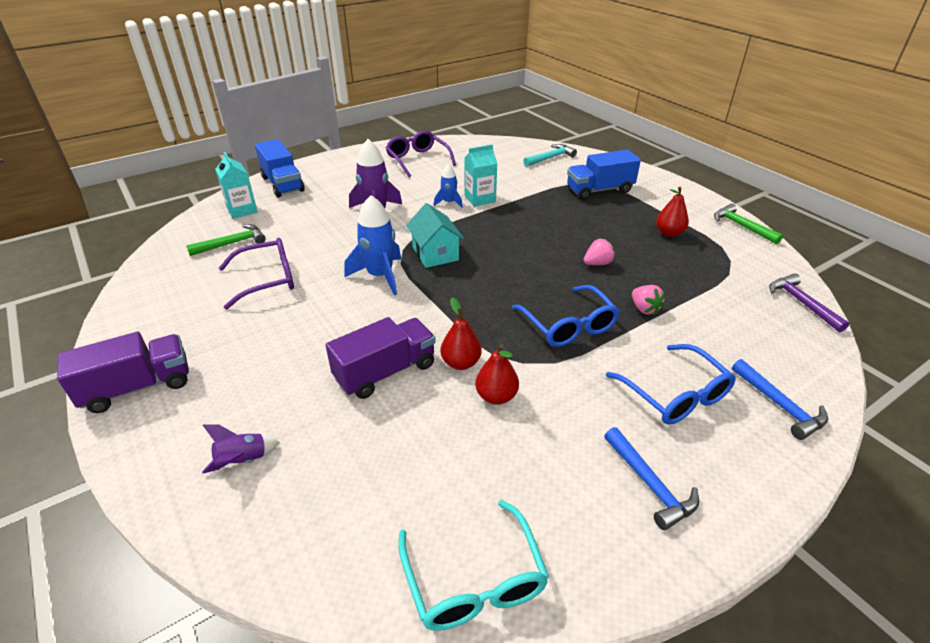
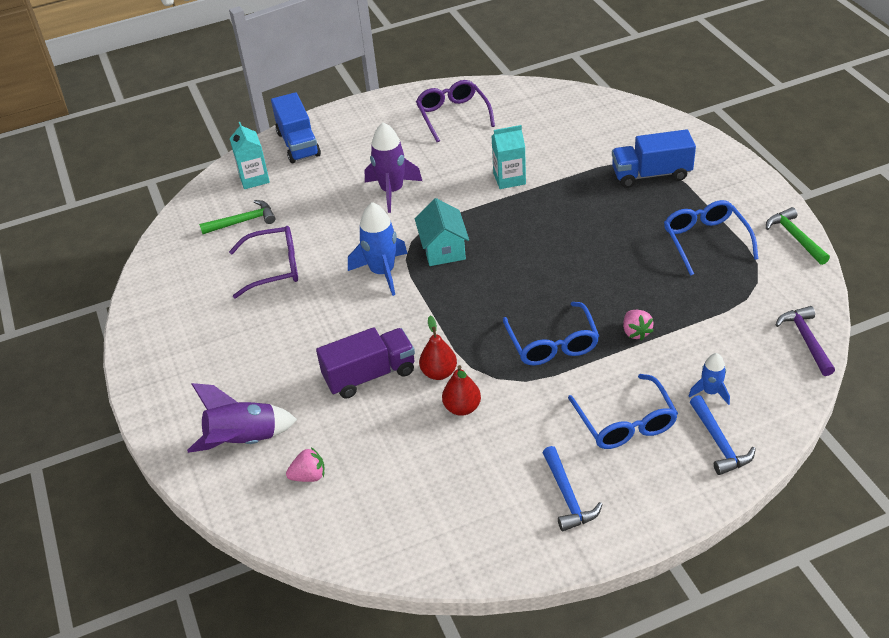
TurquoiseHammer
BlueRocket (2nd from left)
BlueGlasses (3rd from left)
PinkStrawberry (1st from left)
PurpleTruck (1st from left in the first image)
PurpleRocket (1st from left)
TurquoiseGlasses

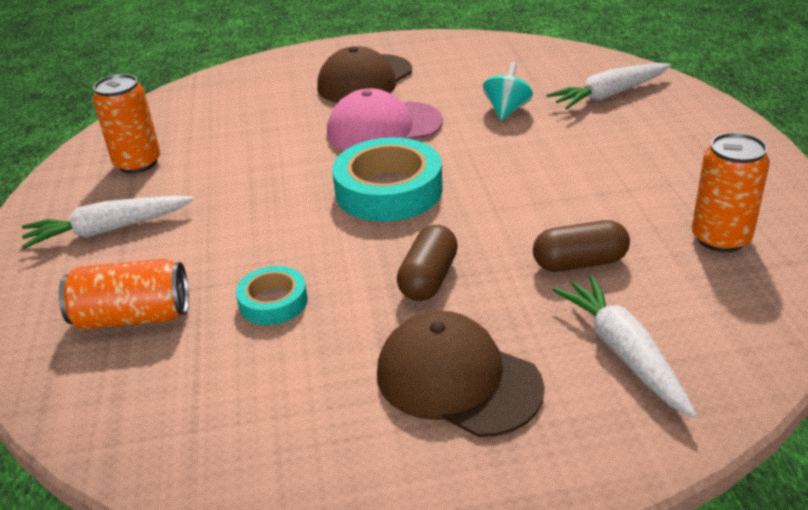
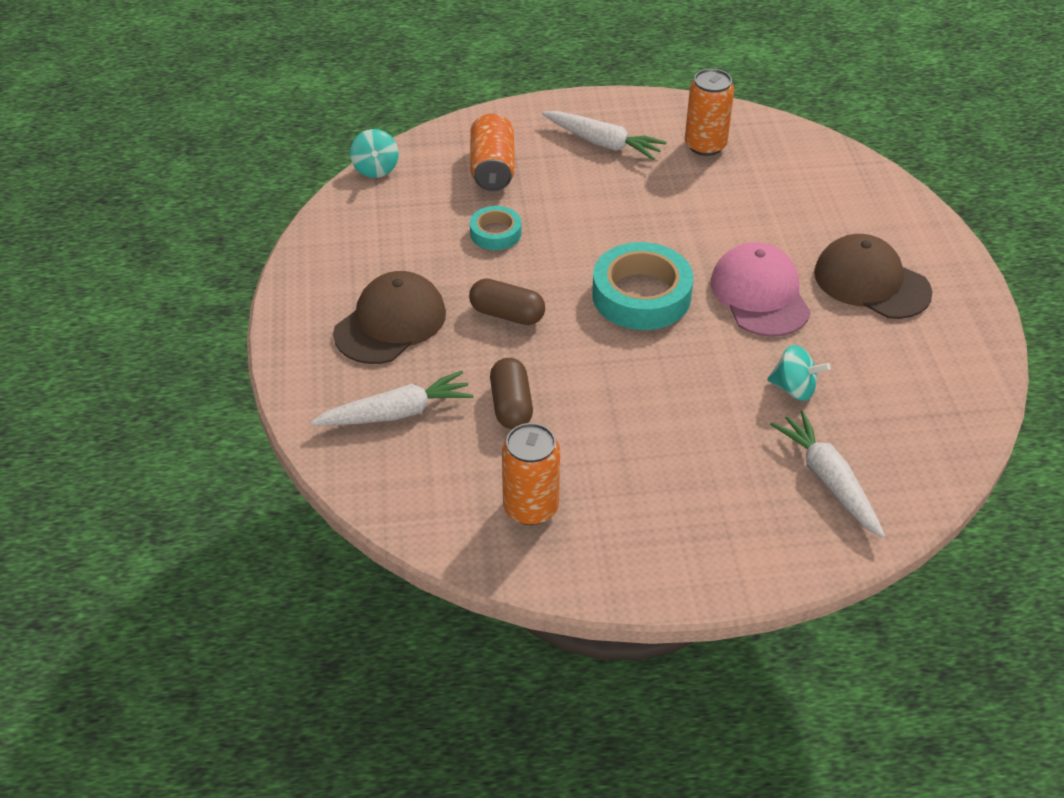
WhiteCarrot (2nd from left)
TurquoiseSpinningTop (1st from left)

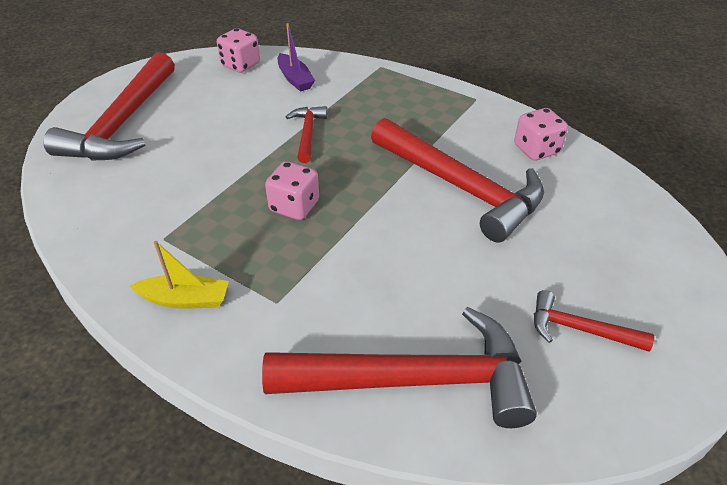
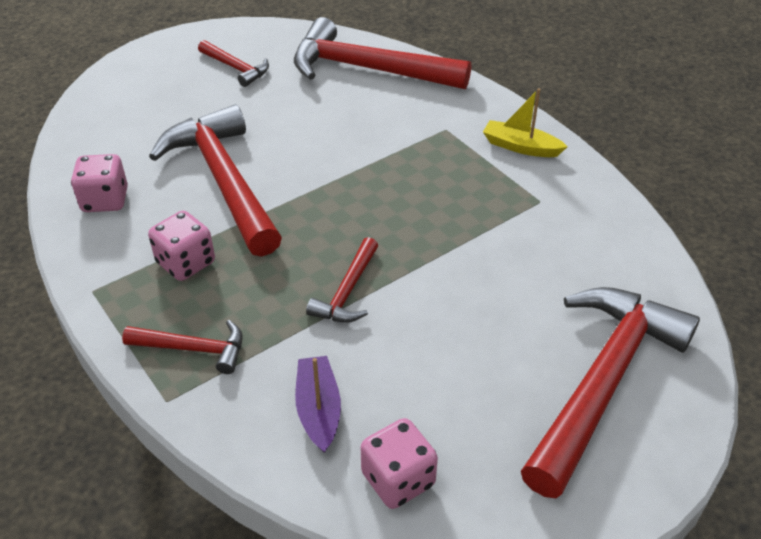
PinkDice (2nd from left)
RedHammer (1st from left)

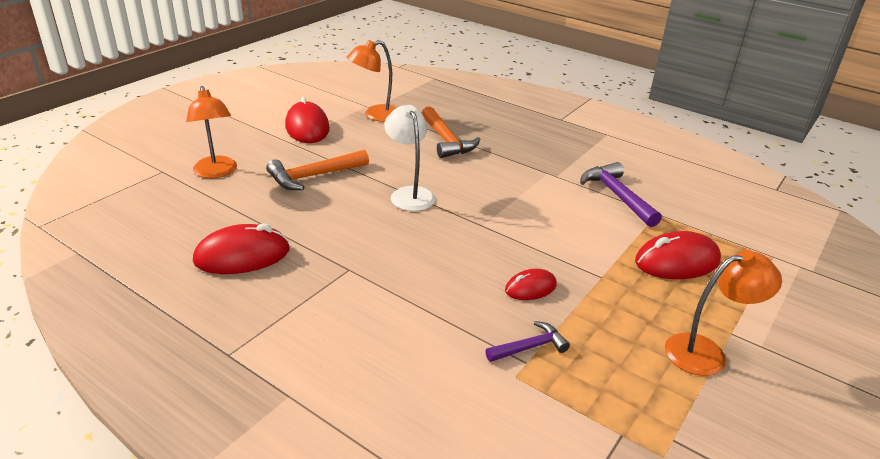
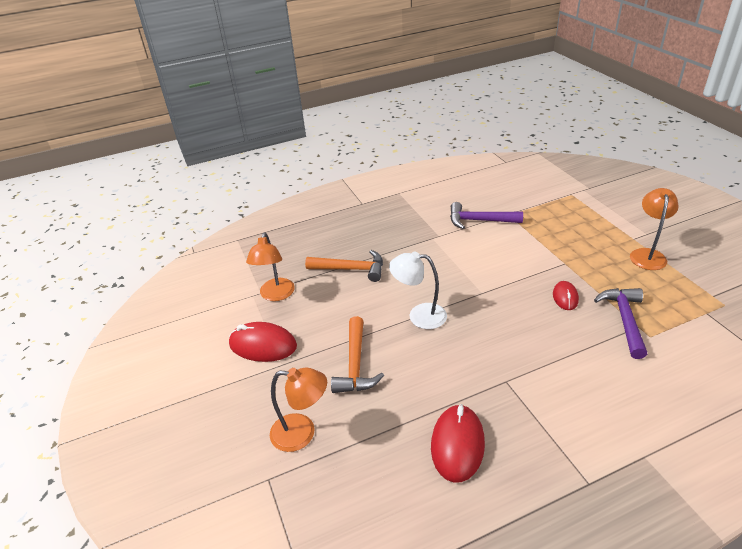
RedMouse (4th from left in the first image)
PurpleHammer (2nd from left)

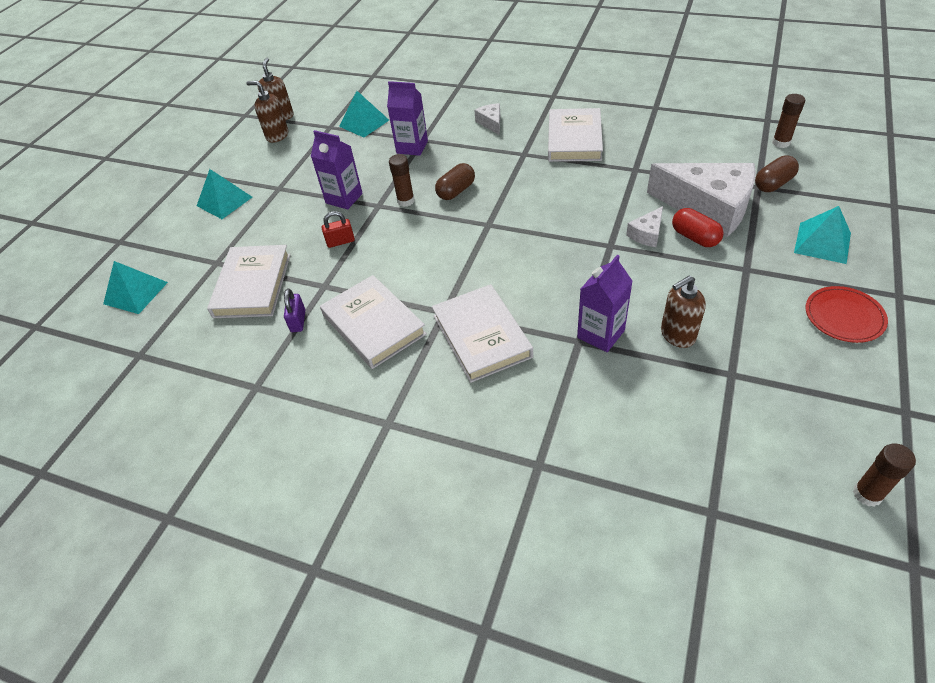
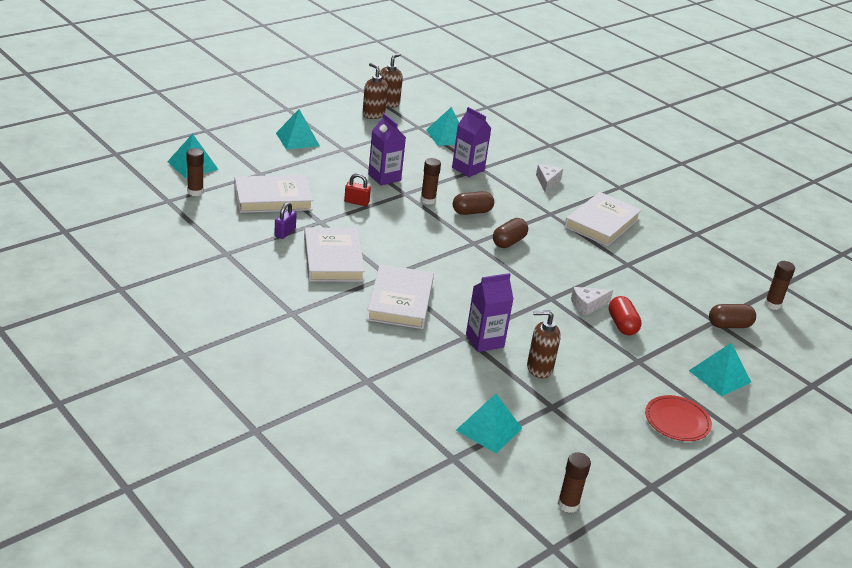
WhiteCheese (3rd from left in the first image)
WhiteBook (1st from left)
BrownGlueStick (1st from left)
BrownCapsule (2nd from left)
TurquoisePyramid (4th from left)

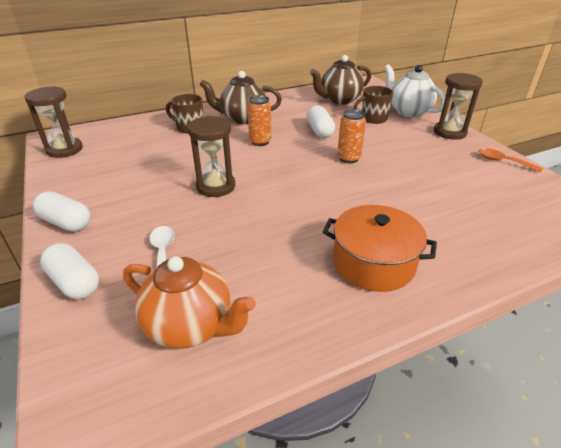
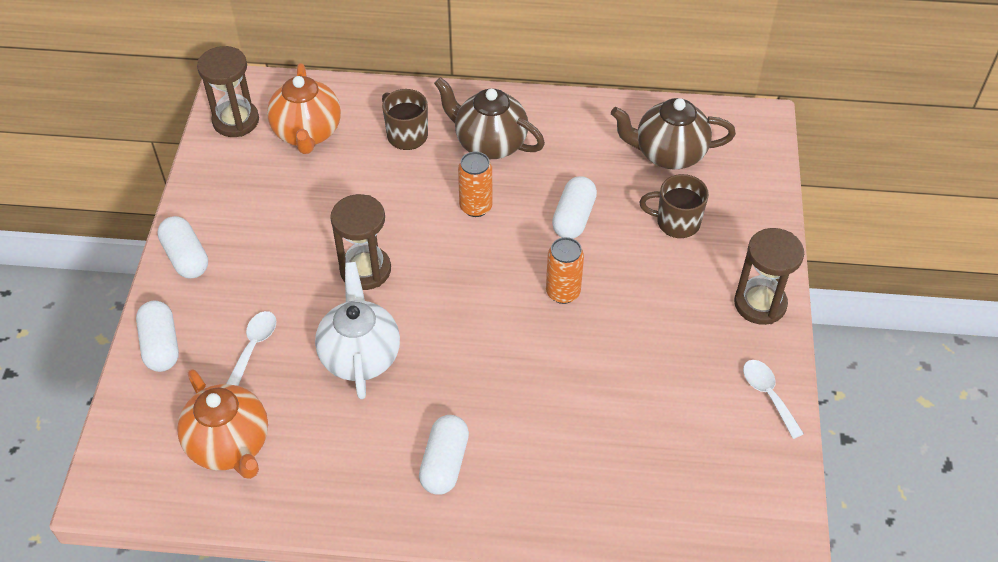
WhiteTeapot
WhiteSpoon (2nd from left)
WhiteCapsule (3rd from left)
OrangeTeapot (2nd from left)

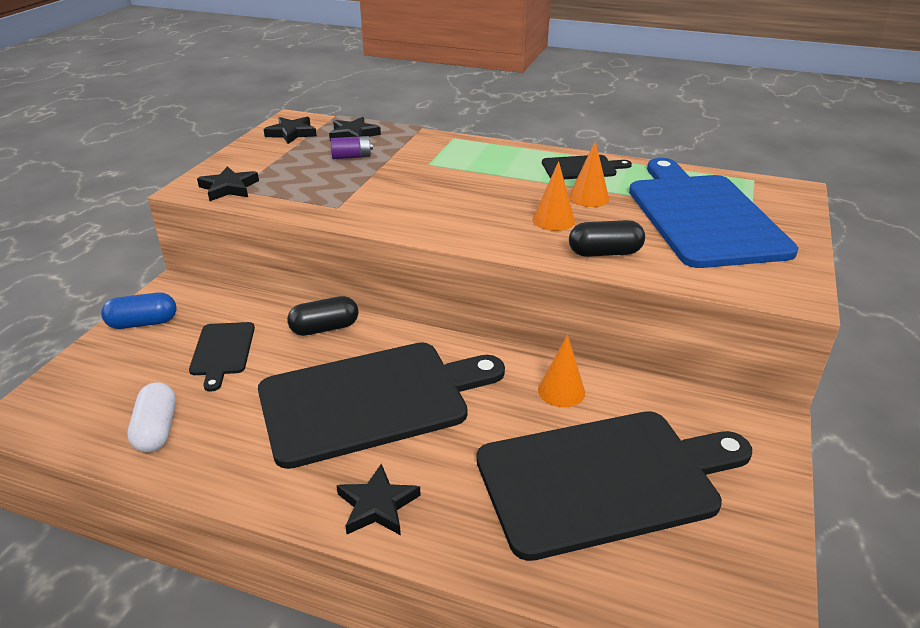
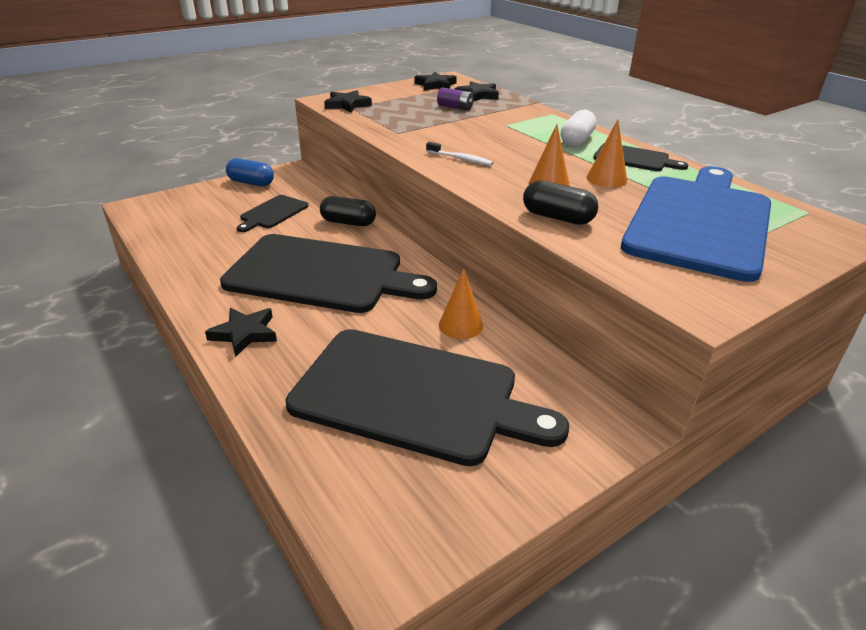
WhiteCapsule
WhiteToothbrush

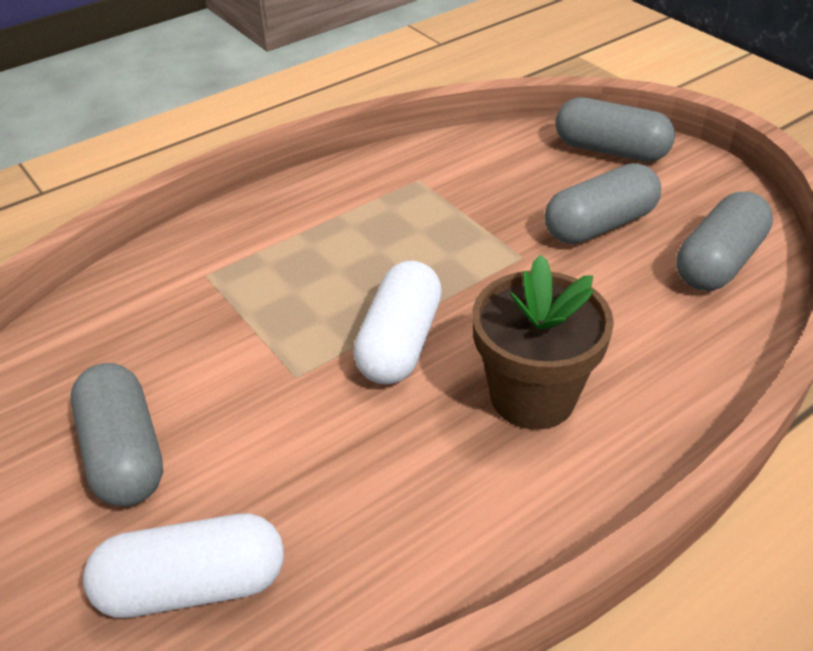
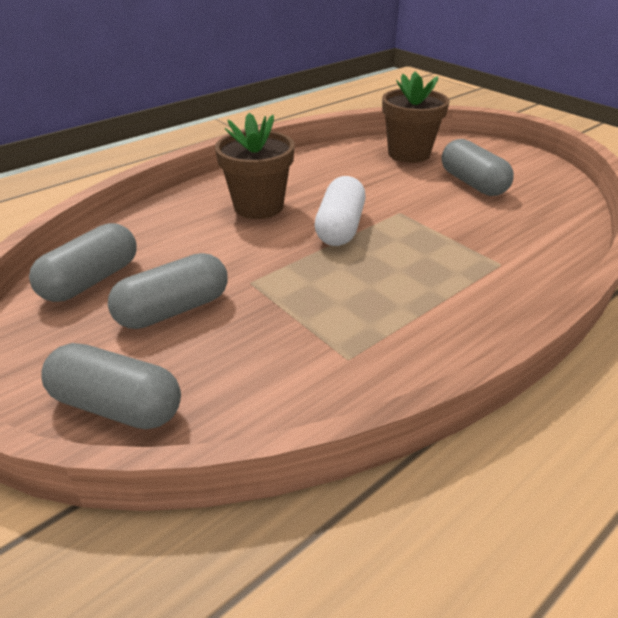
BrownFlowerPot (2nd from left)

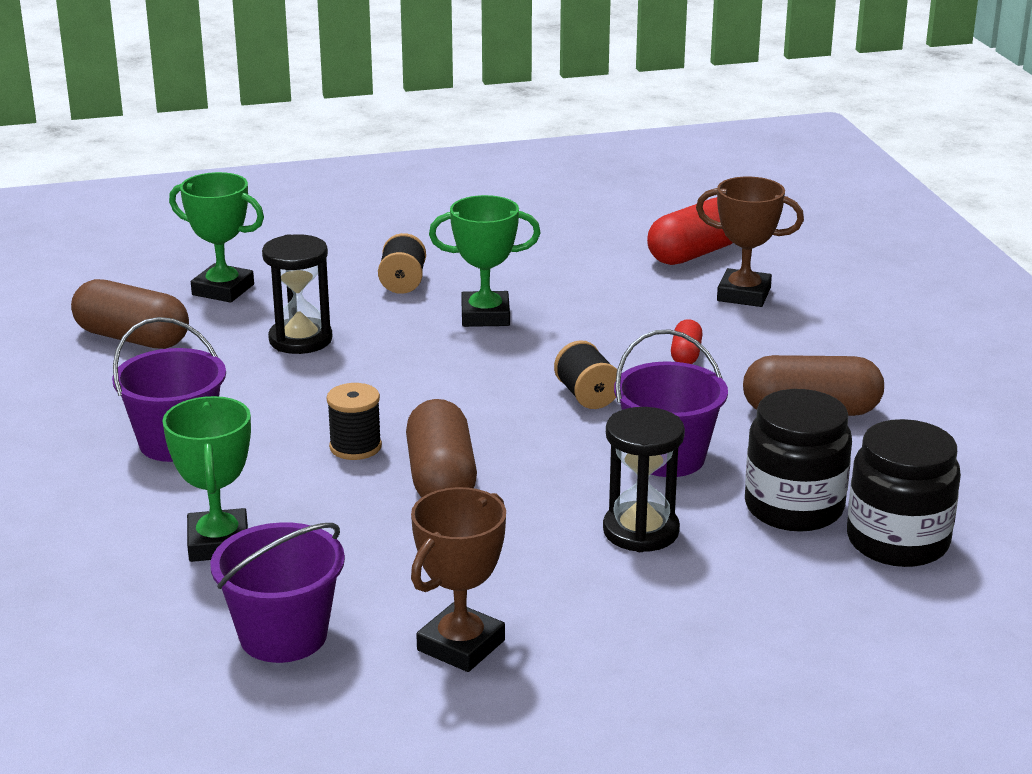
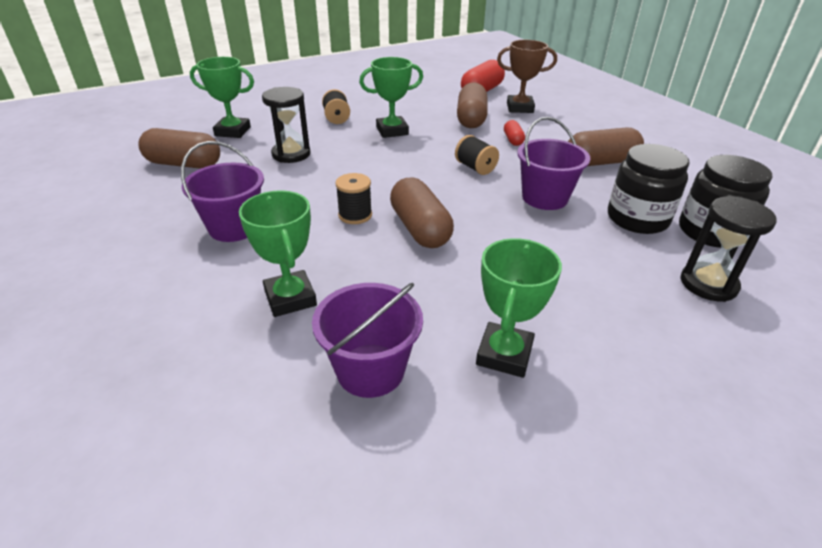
BlackHourglass (2nd from left)
GreenTrophy (4th from left)
BrownCapsule (3rd from left)

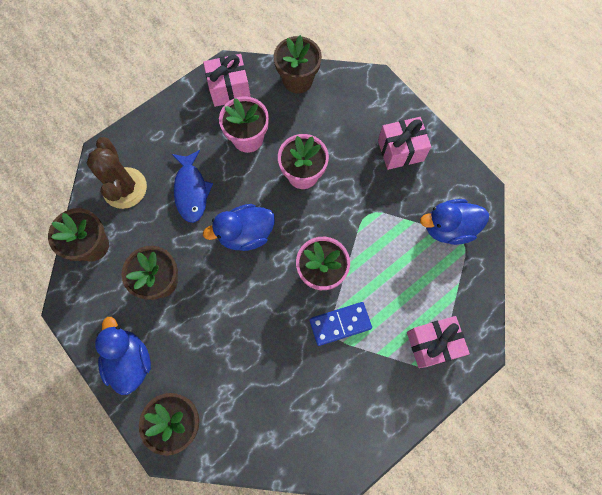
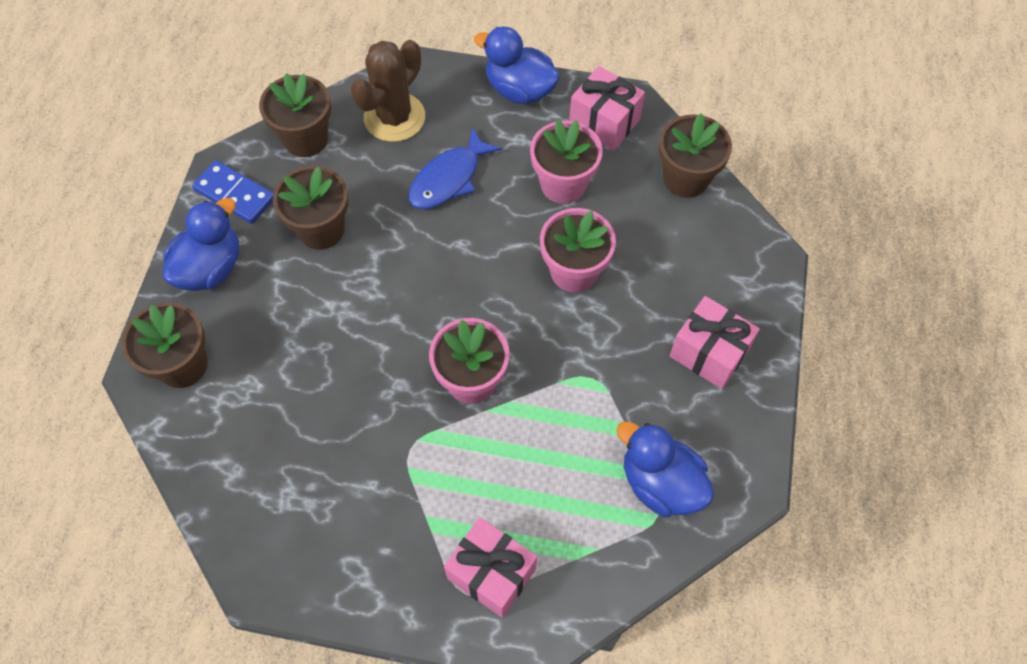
BlueDuck (2nd from left)
BlueDomino

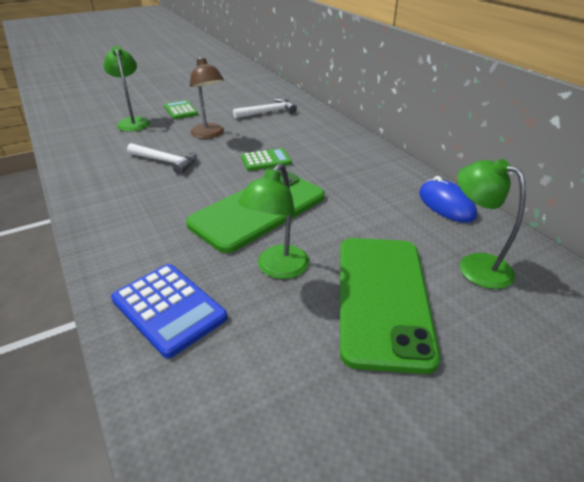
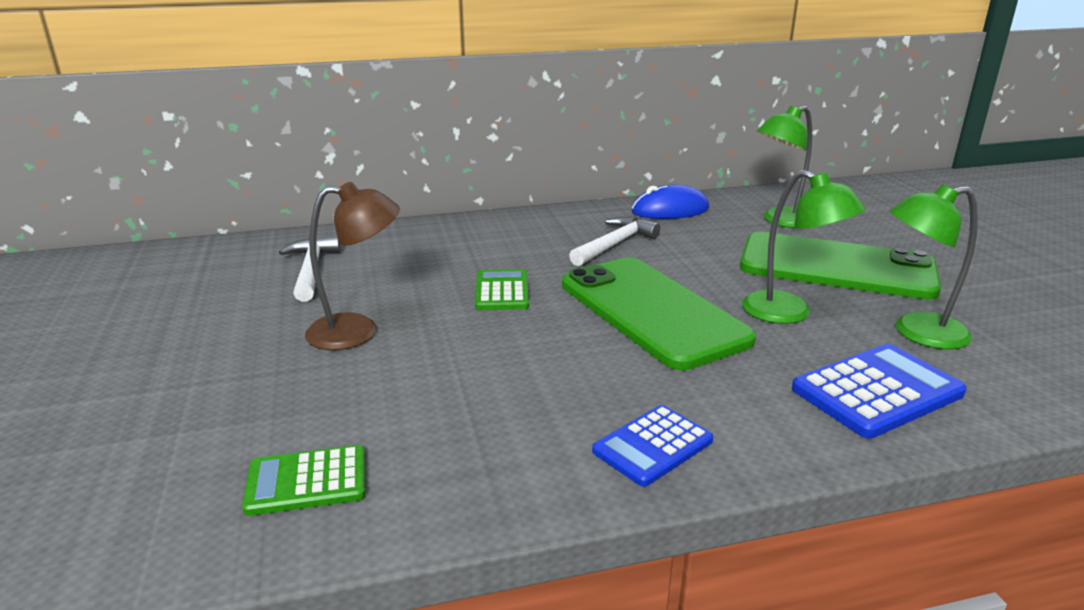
GreenLamp (3rd from left)
GreenCalculator (1st from left)
WhiteHammer (2nd from left)
BlueCalculator (1st from left)

